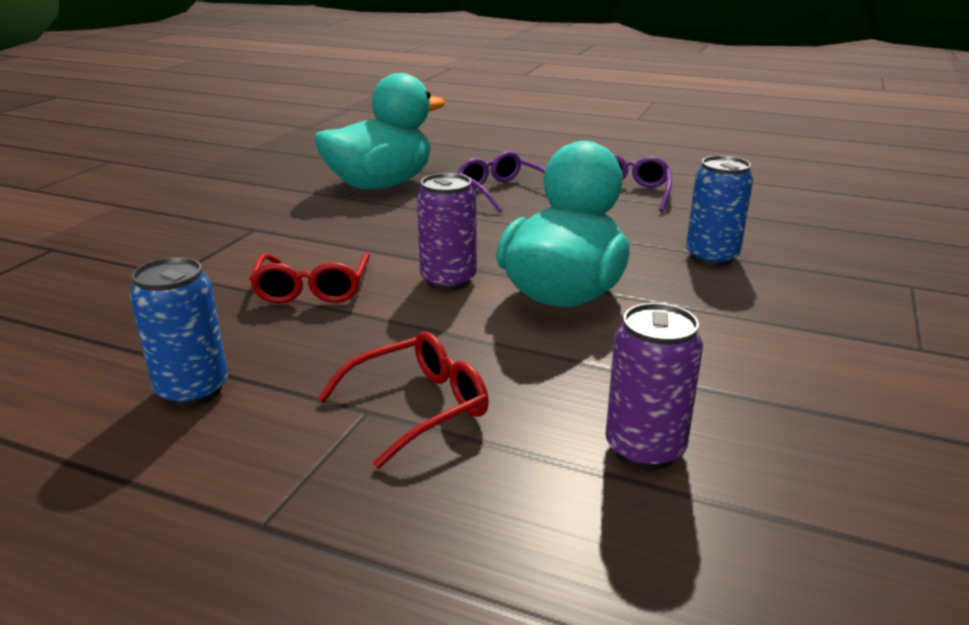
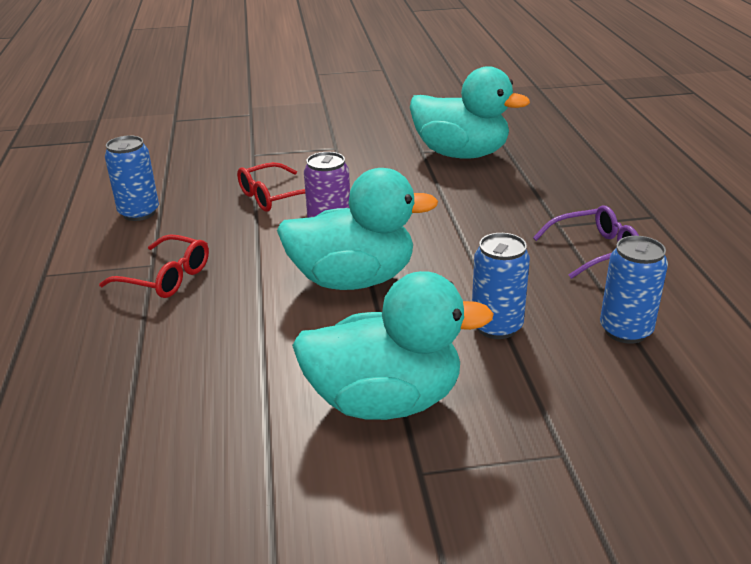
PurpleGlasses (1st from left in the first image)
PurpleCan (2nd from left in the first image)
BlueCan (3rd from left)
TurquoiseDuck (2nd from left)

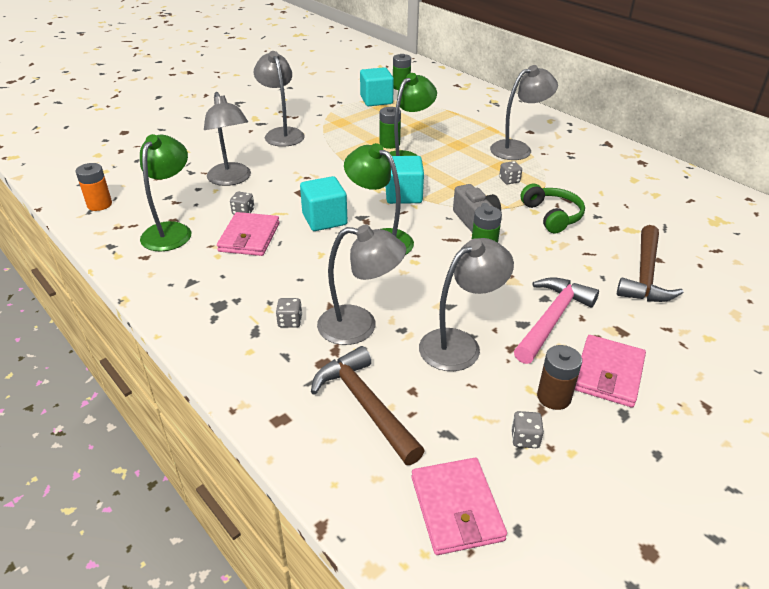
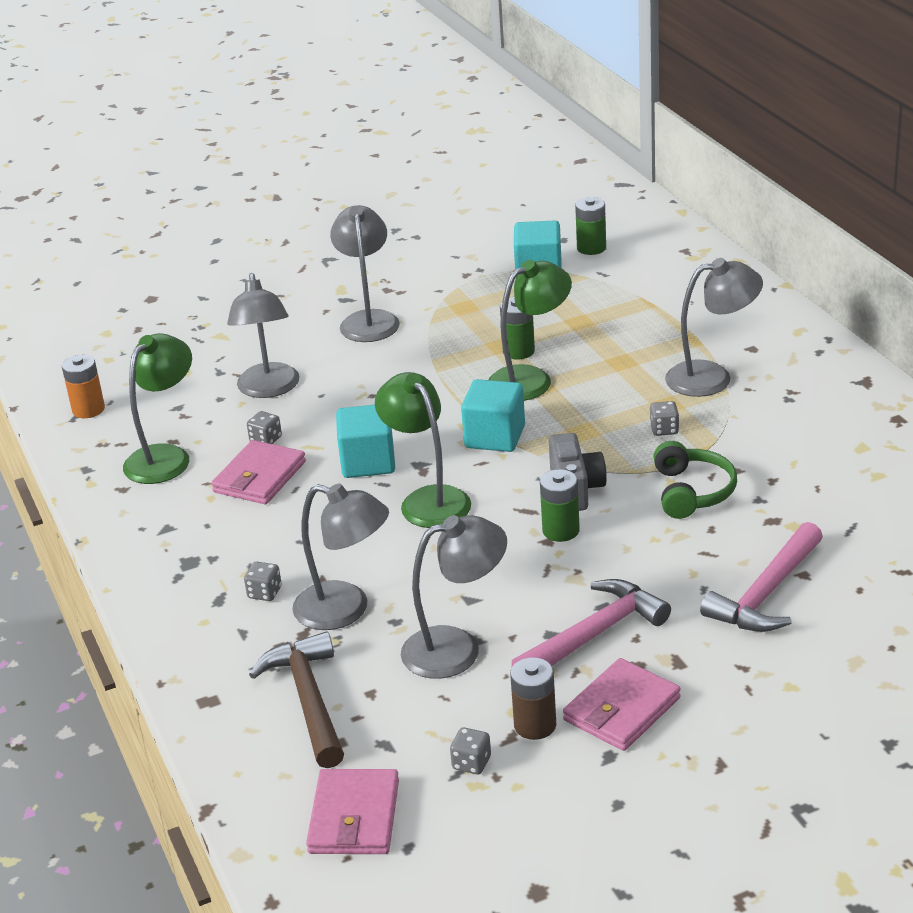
PinkHammer (2nd from left)

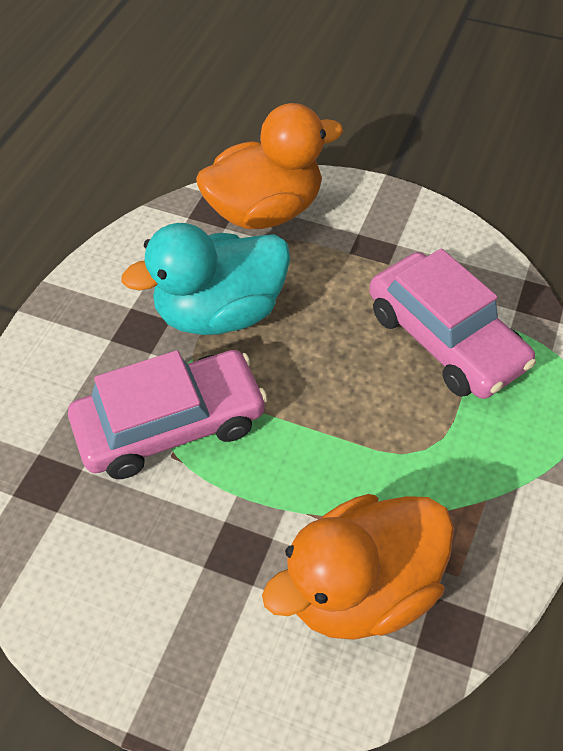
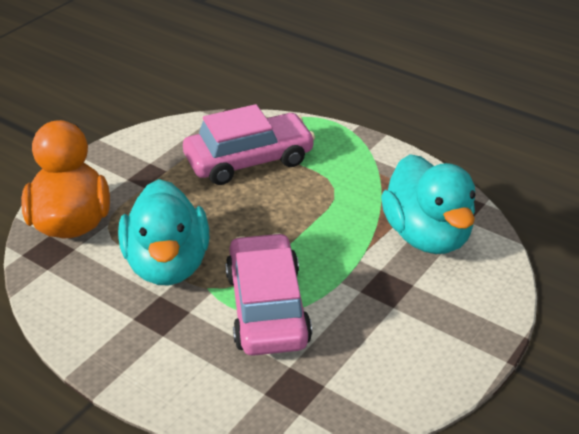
TurquoiseDuck (2nd from left)

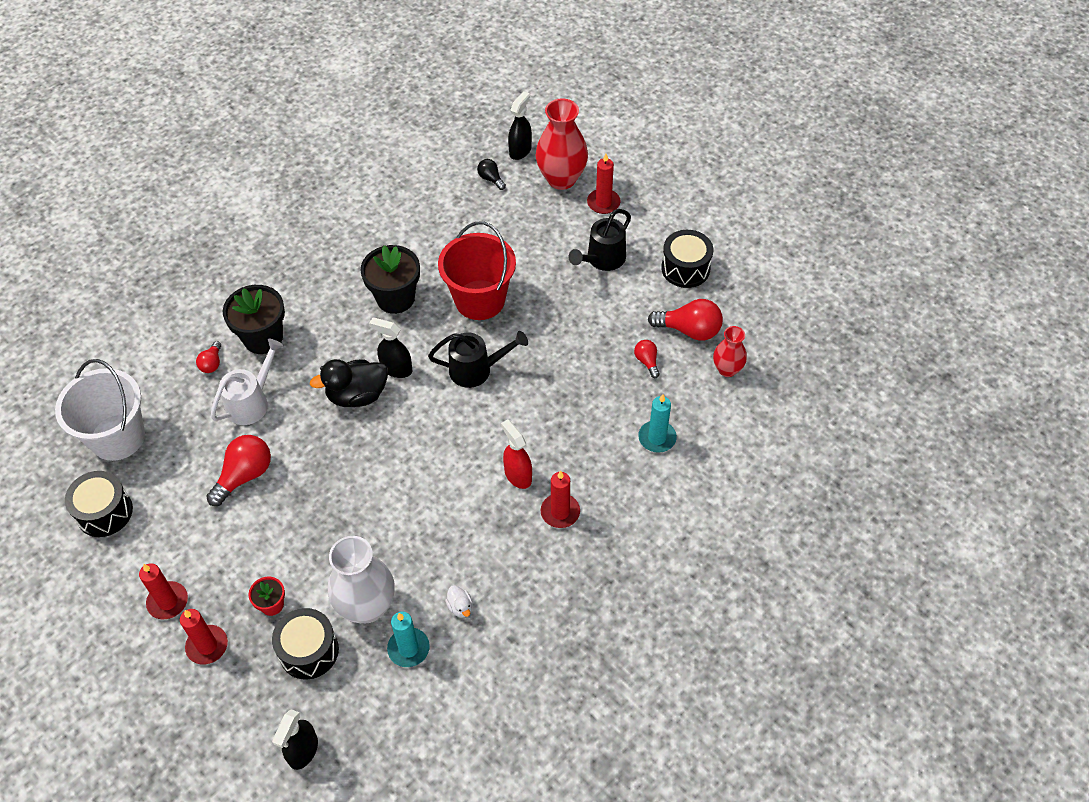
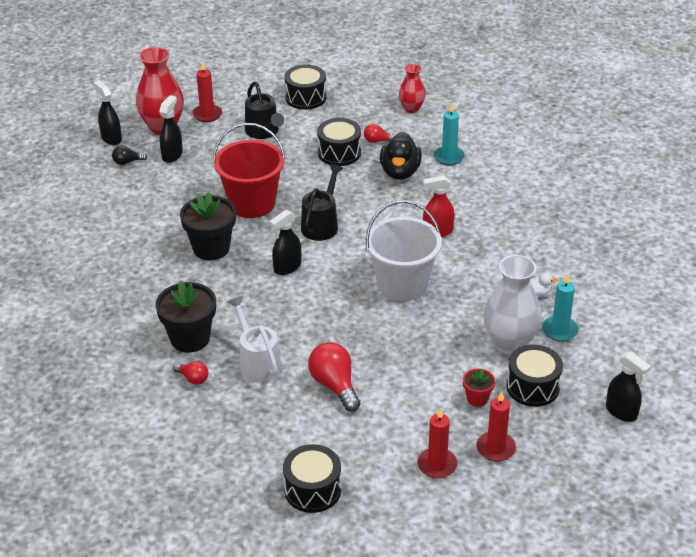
RedLightBulb (4th from left in the first image)
WhiteBucket
BlackDuck
RedCandle (3rd from left in the first image)
BlackSprayBottle (2nd from left)
BlackDrum (3rd from left)

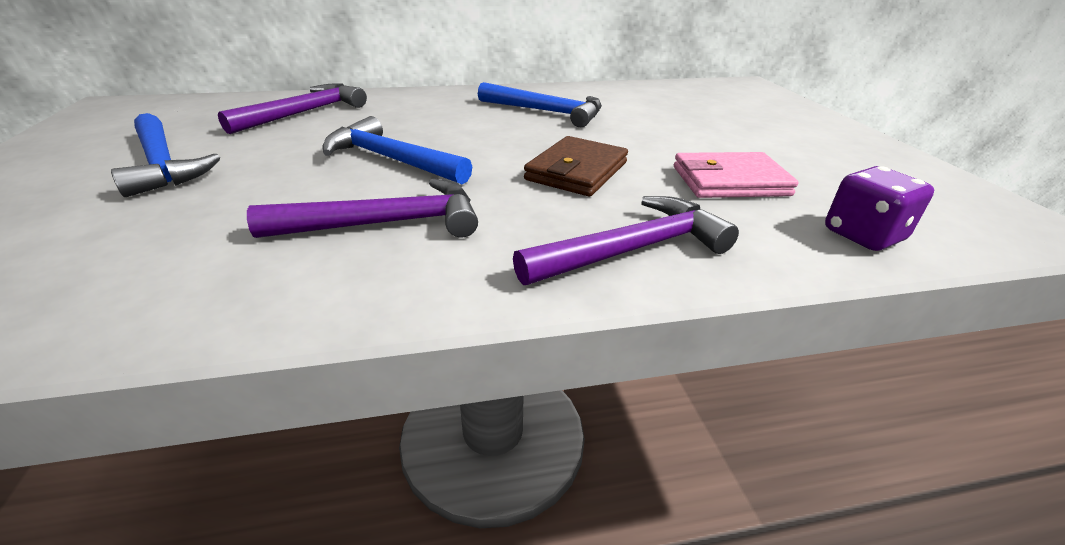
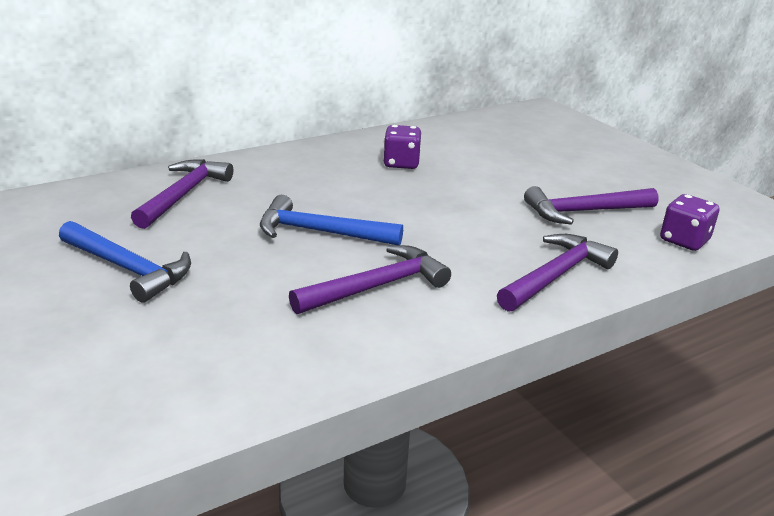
PurpleDice (1st from left)
BrownWallet
PurpleHammer (4th from left)

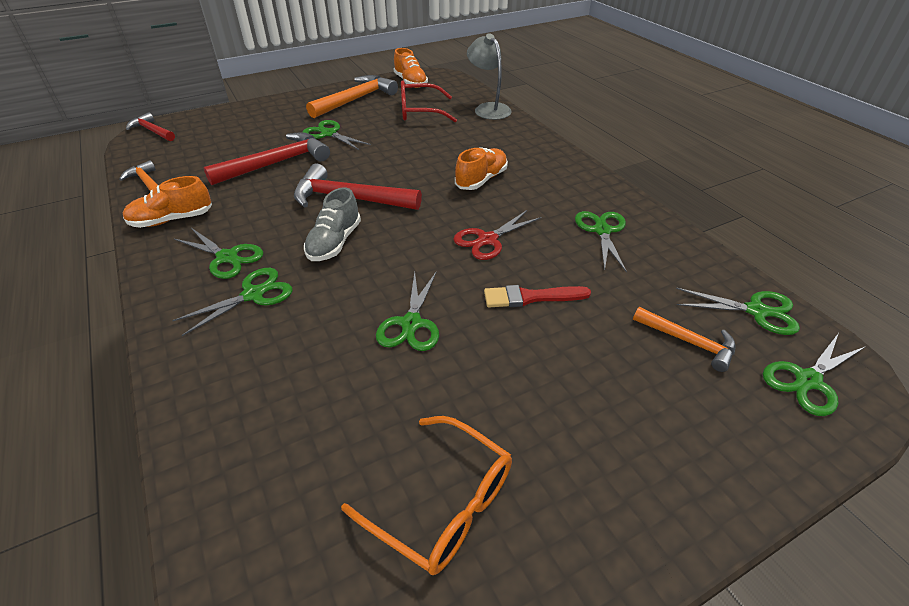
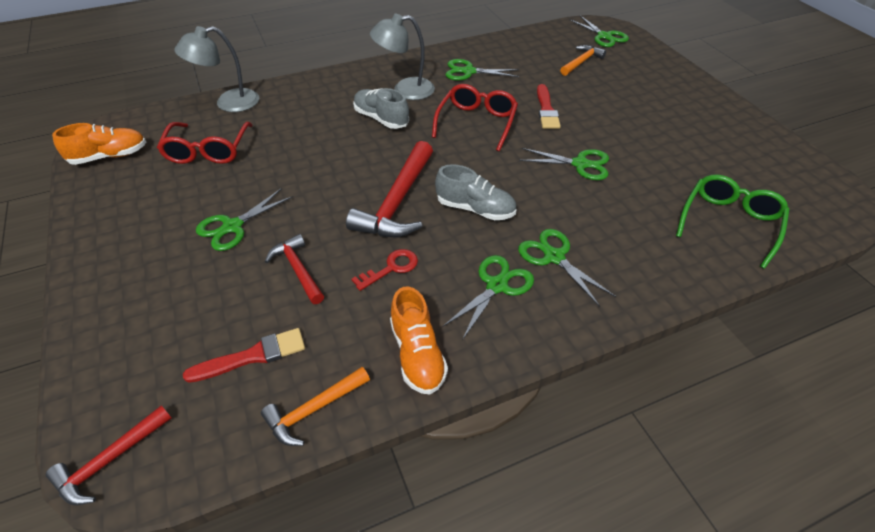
OrangeHammer (2nd from left in the first image)
RedHammer (2nd from left)
GreyShoe (1st from left)
RedGlasses (2nd from left)
GreenScissors (6th from left in the first image)
OrangeGlasses
GreyLamp (2nd from left)
GreenGlasses
RedKey
RedBrush (1st from left)

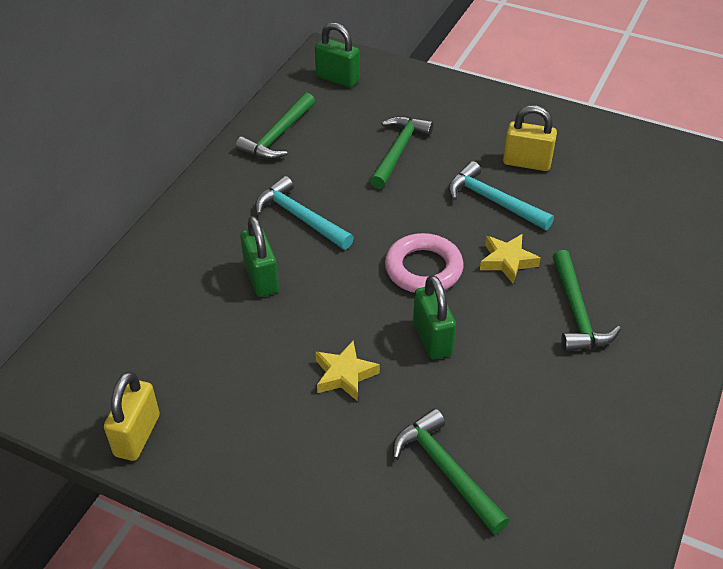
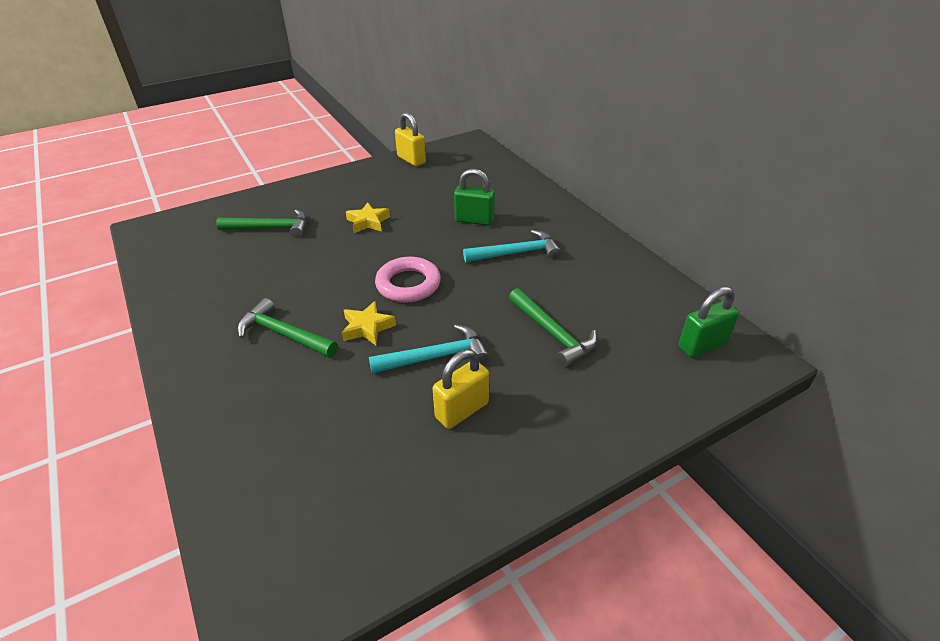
GreenHammer (1st from left in the first image)
GreenPadlock (3rd from left in the first image)

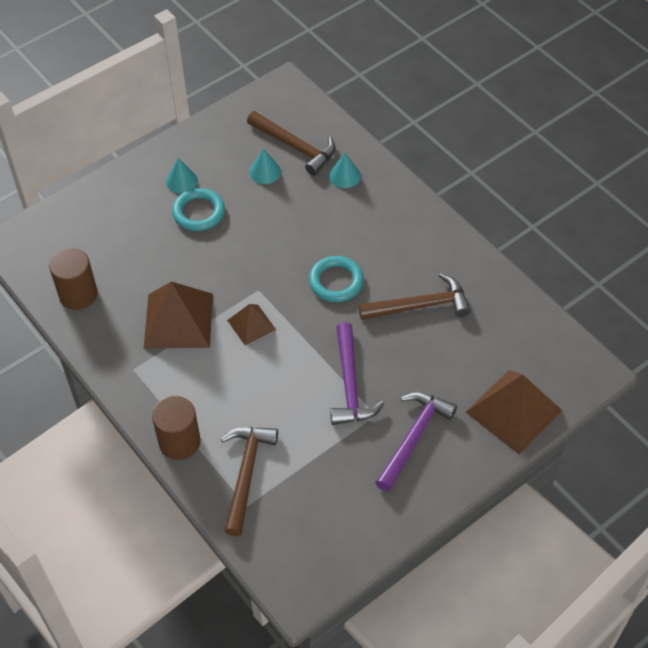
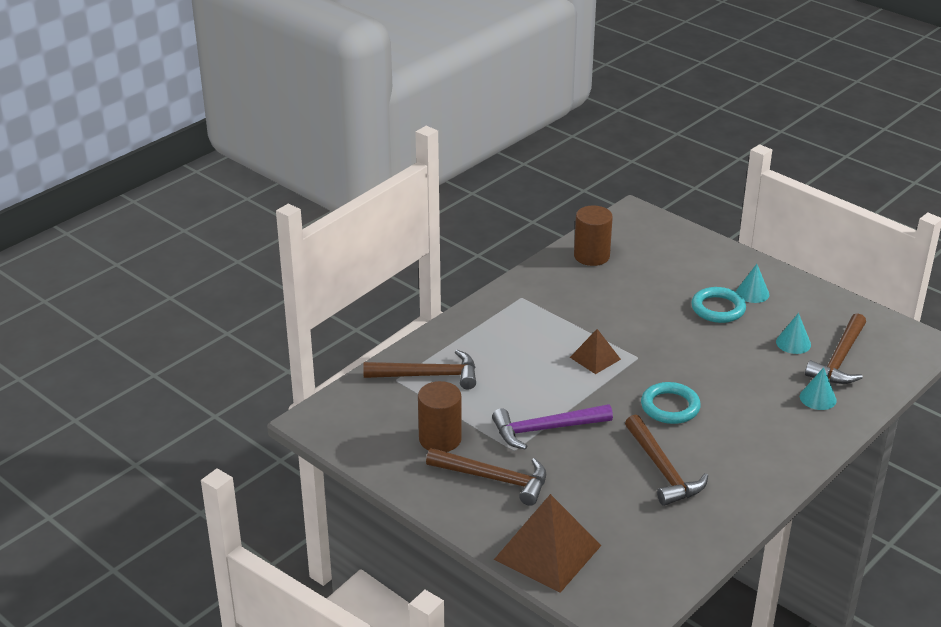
BrownPyramid (1st from left in the first image)
BrownHammer (2nd from left)
BrownCylinder (1st from left)

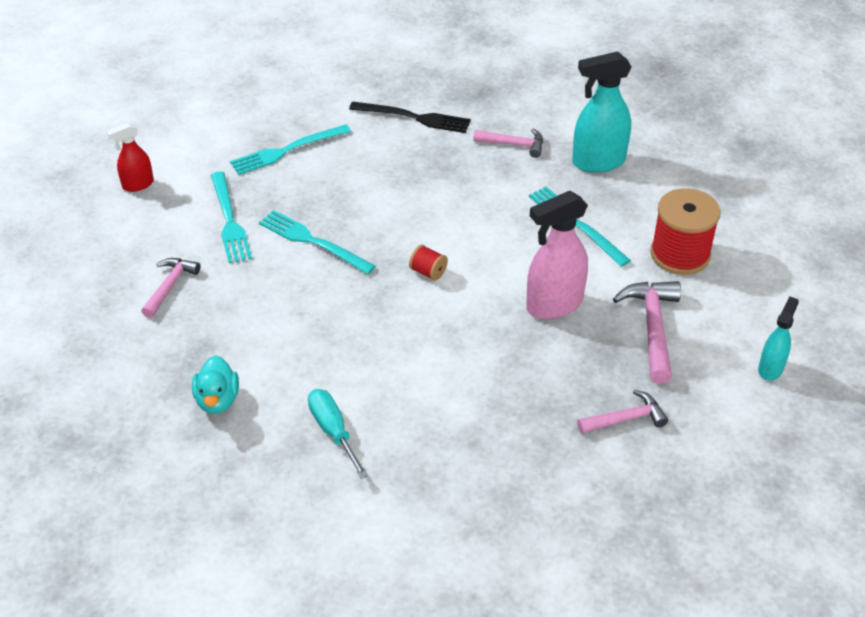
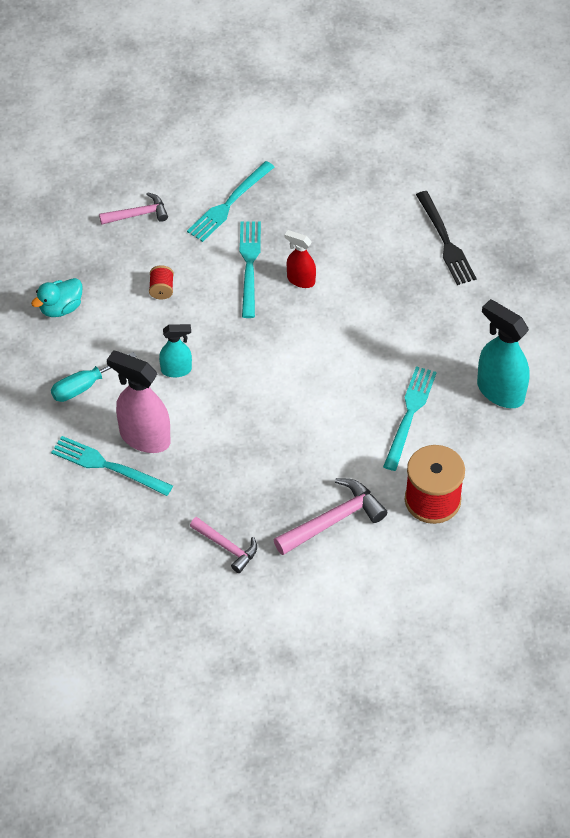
RedSprayBottle
TurquoiseFork (1st from left)
PinkHammer (2nd from left in the first image)
PinkSprayBottle
RedSpool (1st from left)
TurquoiseSprayBottle (1st from left)
TurquoiseScrewdriver

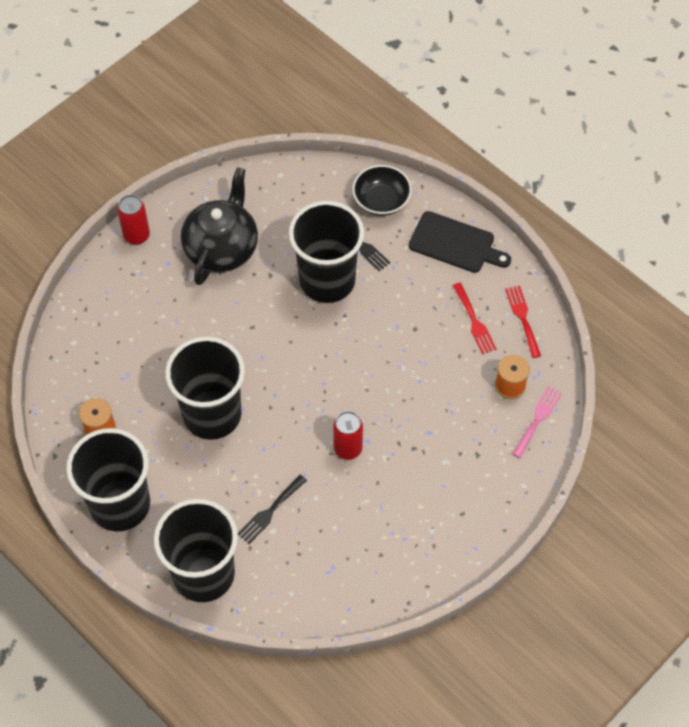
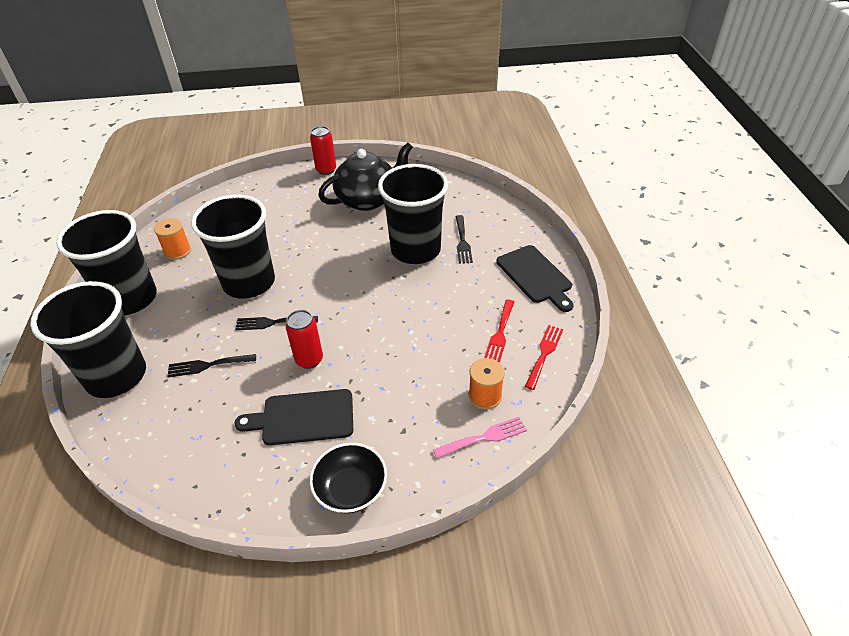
BlackBowl
BlackFork (2nd from left)
BlackCuttingBoard (1st from left)

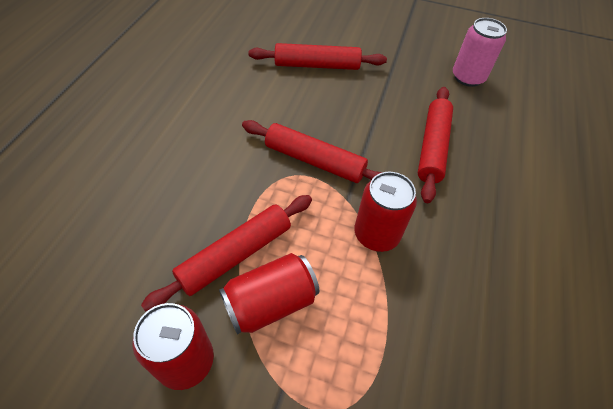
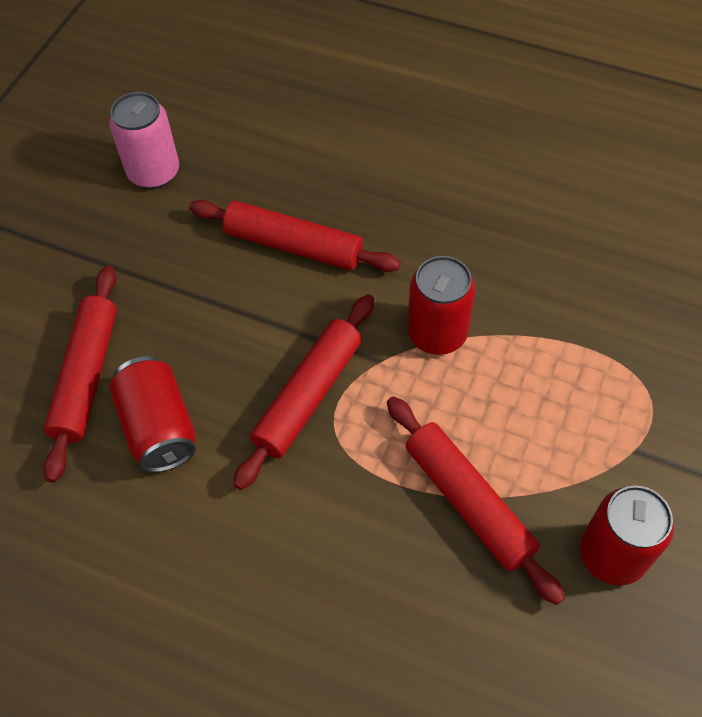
RedCan (1st from left)

